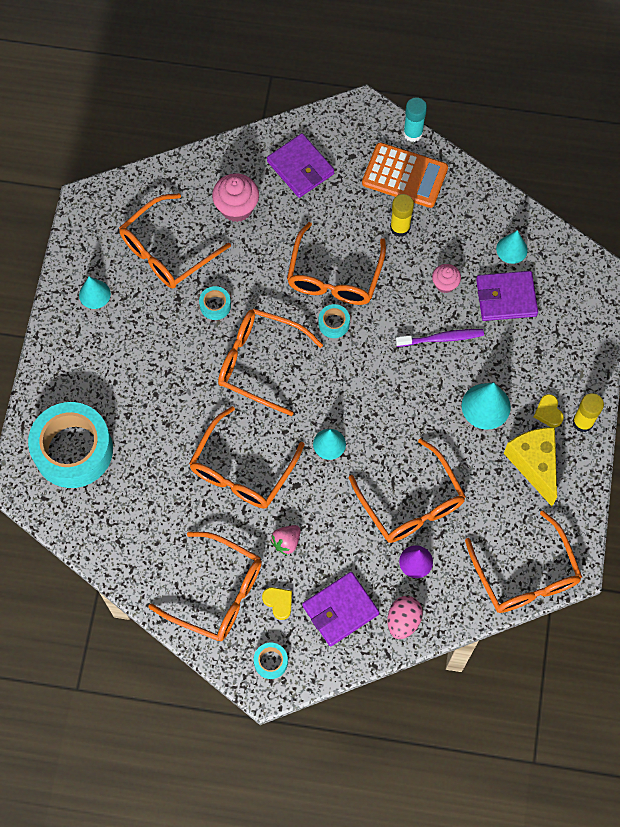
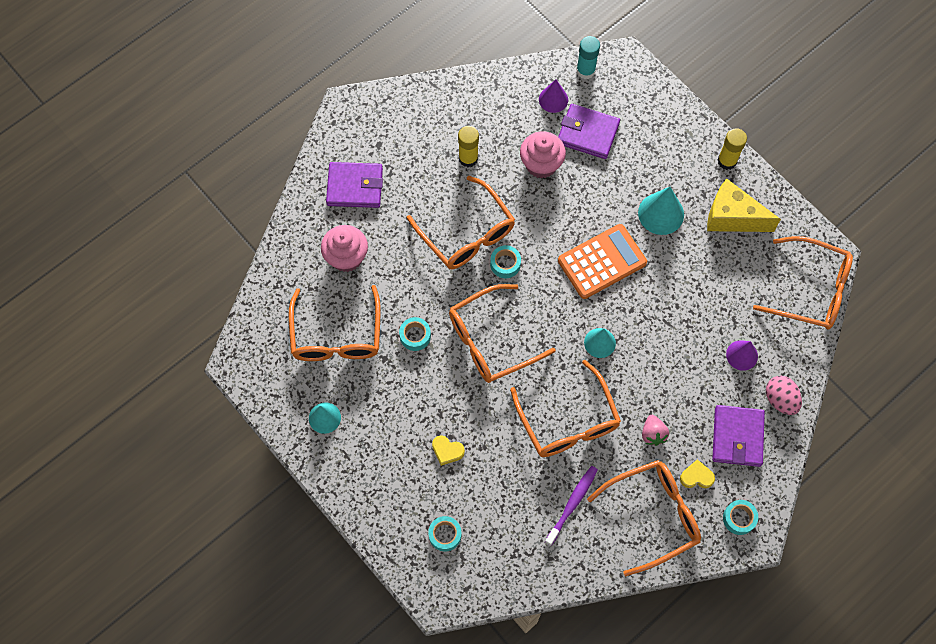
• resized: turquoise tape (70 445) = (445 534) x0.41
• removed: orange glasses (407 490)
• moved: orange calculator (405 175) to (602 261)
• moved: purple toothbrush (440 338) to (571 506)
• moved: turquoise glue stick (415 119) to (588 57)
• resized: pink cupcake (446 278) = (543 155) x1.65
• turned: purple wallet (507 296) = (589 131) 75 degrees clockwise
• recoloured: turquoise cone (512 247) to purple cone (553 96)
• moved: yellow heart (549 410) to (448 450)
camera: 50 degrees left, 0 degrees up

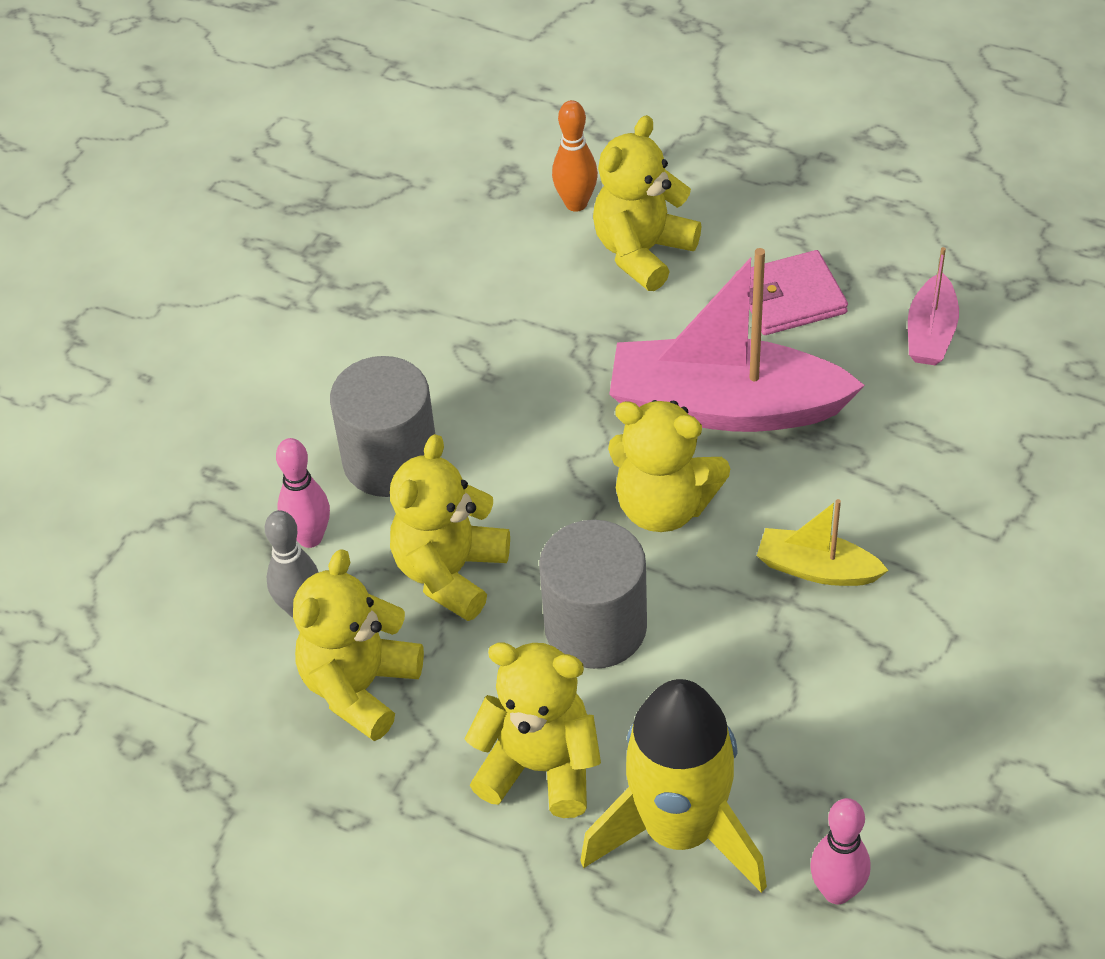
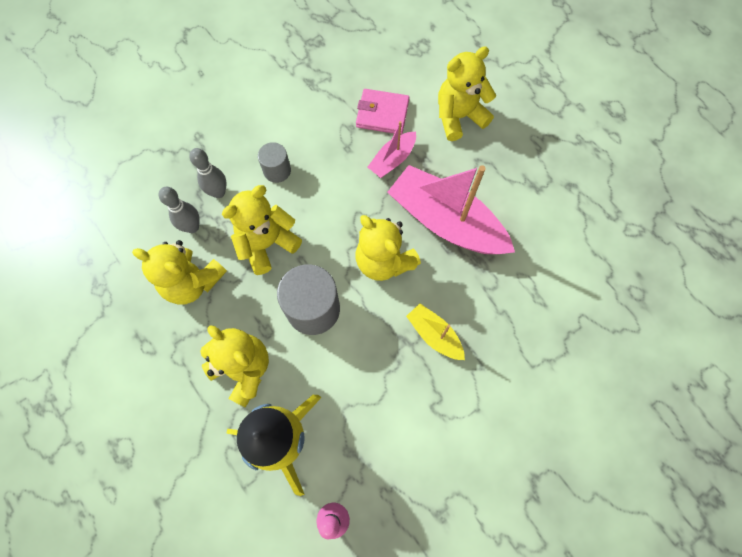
• recoloured: pink bowling pin (303 493) to grey bowling pin (208 173)
• turned: yellow teddy bear (358 645) = (179 272) 120 degrees counterclockwise
• resized: grey cylinder (382 426) = (274 162) x0.56
• removed: orange bowling pin (575 156)
• moved: pink wallet (791 292) to (382 112)
• moved: pink boat (933 306) to (392 149)
camera: 25 degrees right, 20 degrees up

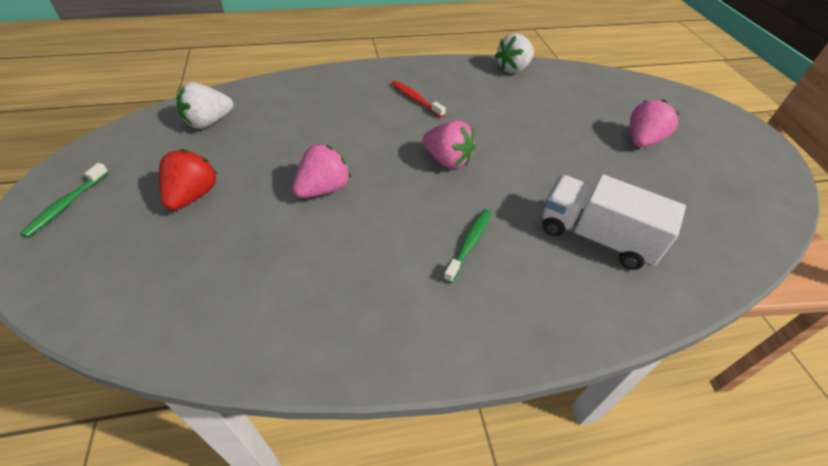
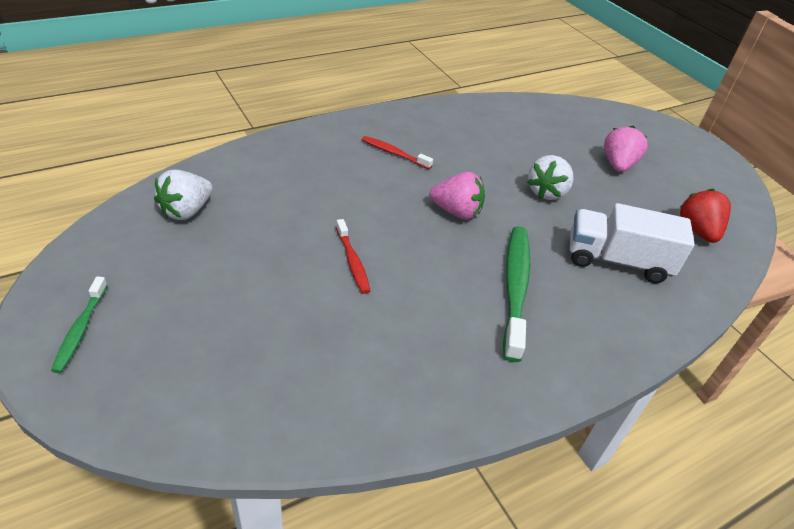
• moved: red strawberry (188 179) to (705 216)
• replaced: pink strawberry (322 170) to red toothbrush (353 256)
• resized: green toothbrush (467 246) = (516 294) x1.82
• moved: white strawberry (514 53) to (550 177)
camera: 20 degrees left, 5 degrees down

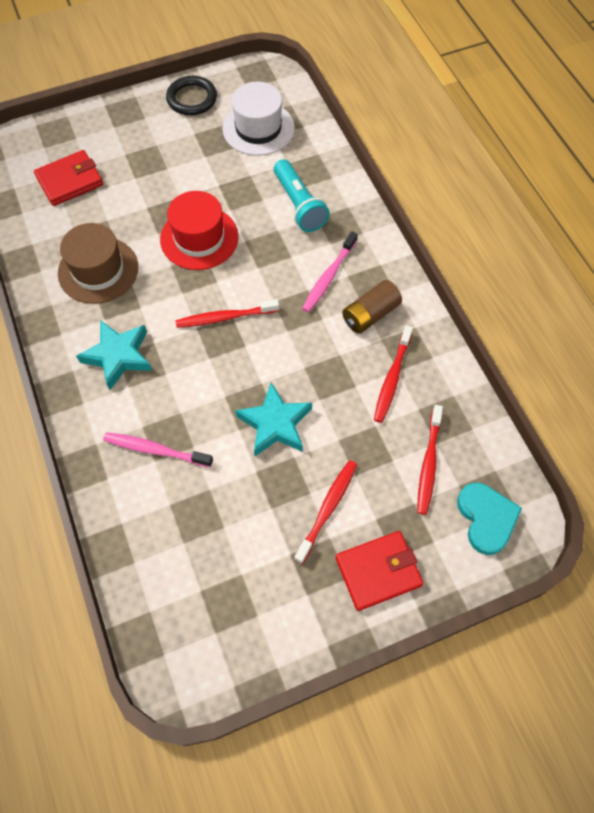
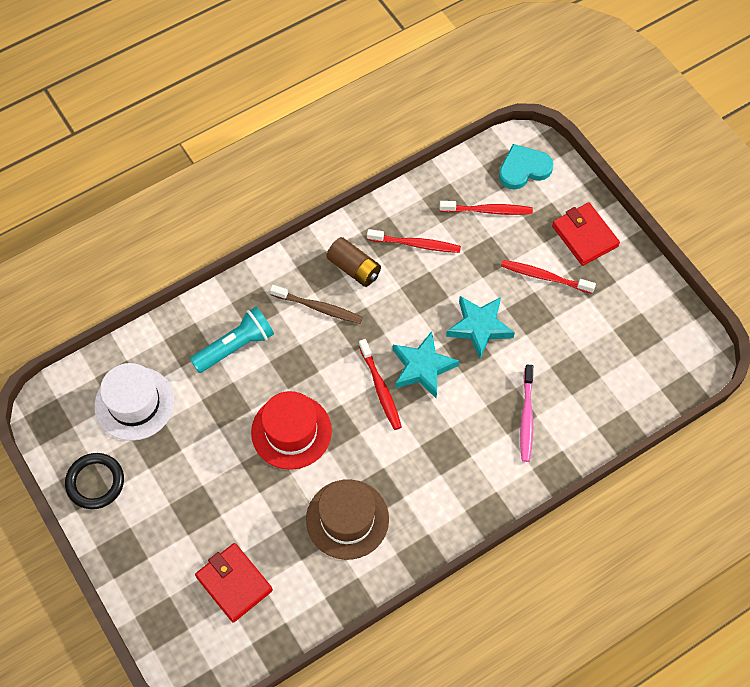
• moved: turquoise star (114 355) to (426 364)
• recoloured: pink toothbrush (330 272) to brown toothbrush (316 304)
camera: 100 degrees left, 0 degrees up

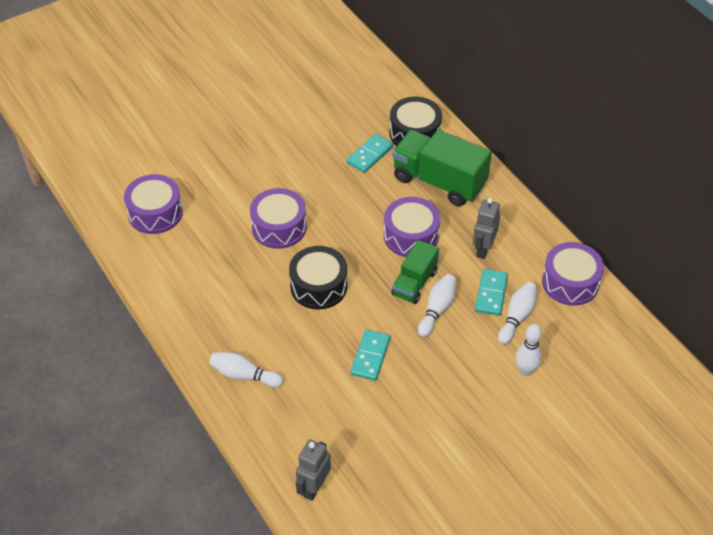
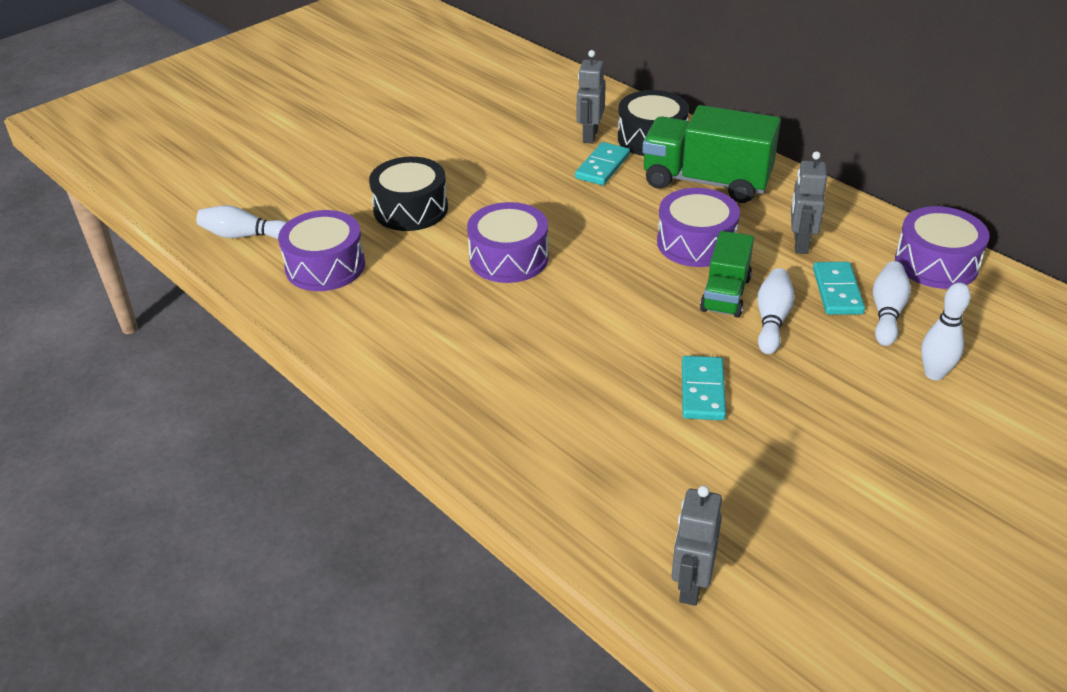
• moved: white bowling pin (246 370) to (241 222)
• moved: black drum (318 278) to (408 194)
• added: grey robot (591 97)
camera: 10 degrees left, 10 degrees down

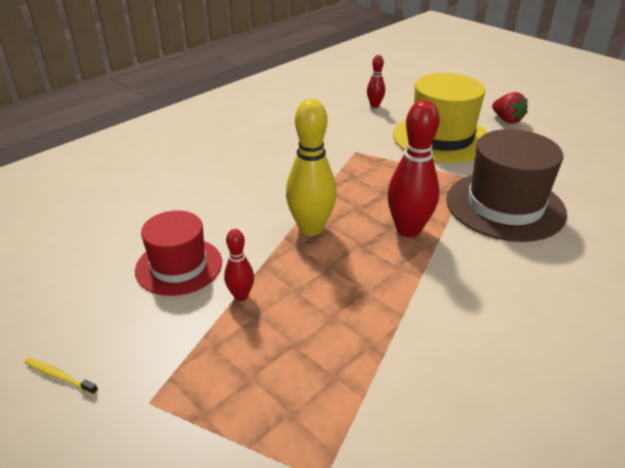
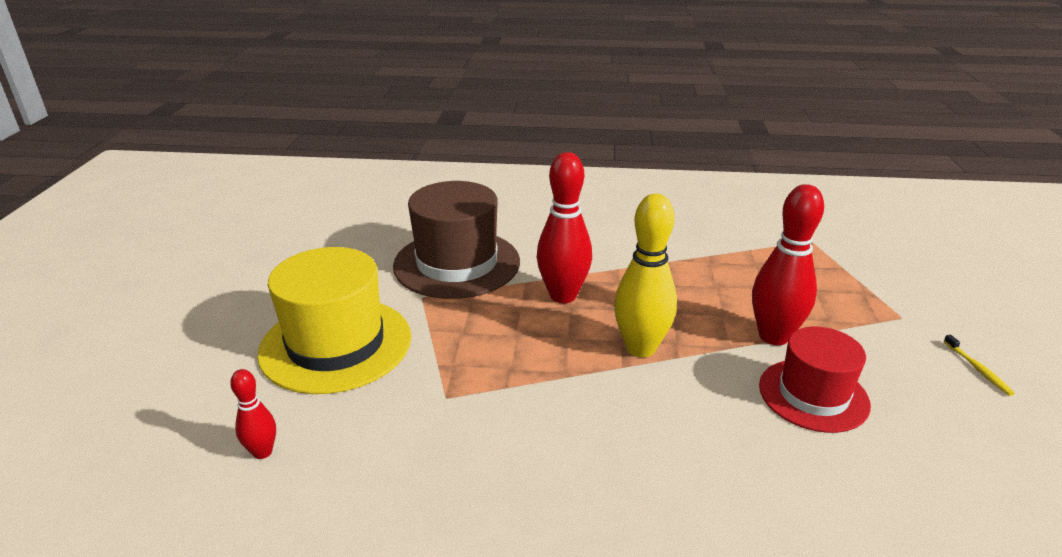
• resized: red bowling pin (239 265) = (788 264) x1.93
• removed: red strawberry (510 108)
camera: 130 degrees left, 5 degrees down

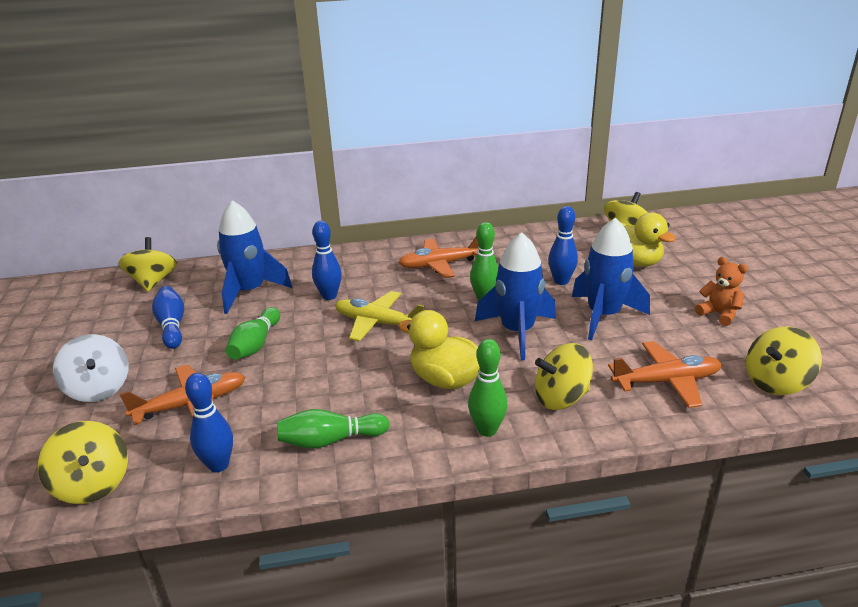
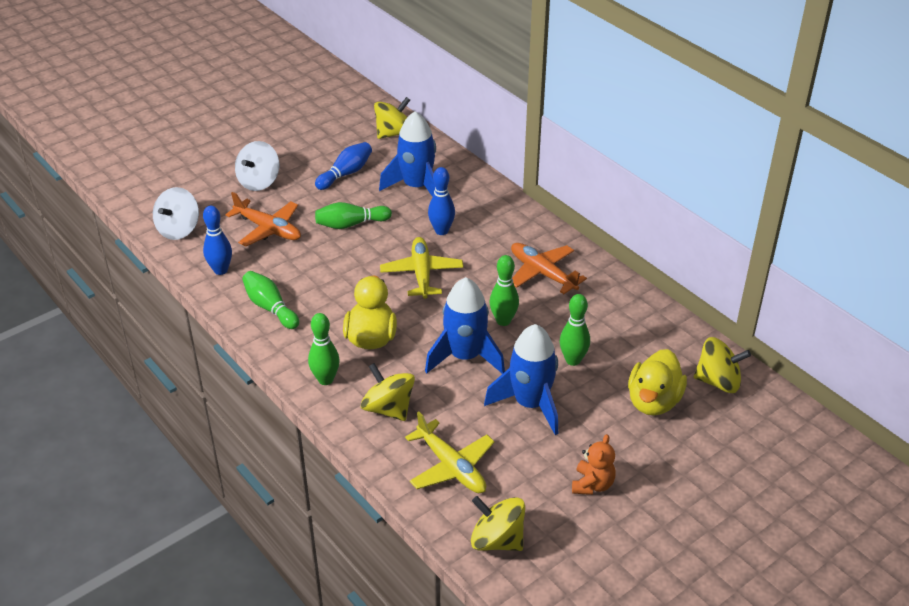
• recoloured: yellow spinning top (83 462) to white spinning top (176 213)
• recoloured: blue bowling pin (563 245) to green bowling pin (575 330)
• recoloured: orange plane (665 374) to yellow plane (450 452)
camera: 60 degrees right, 10 degrees up

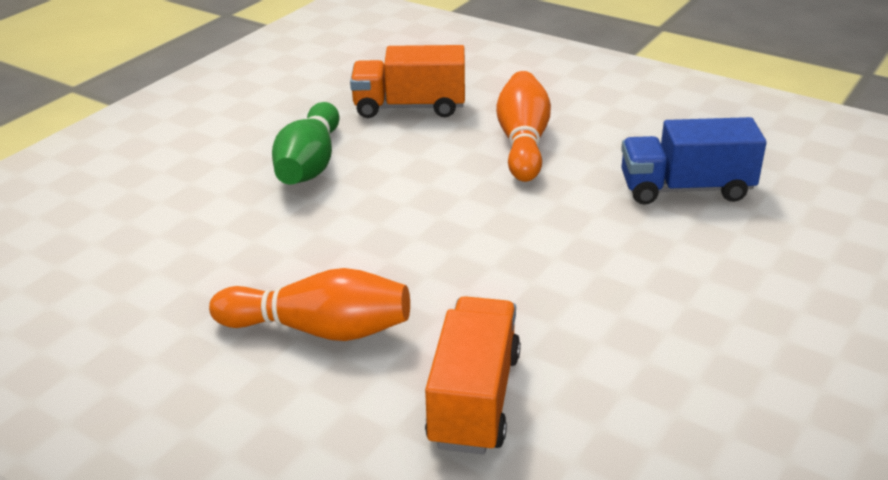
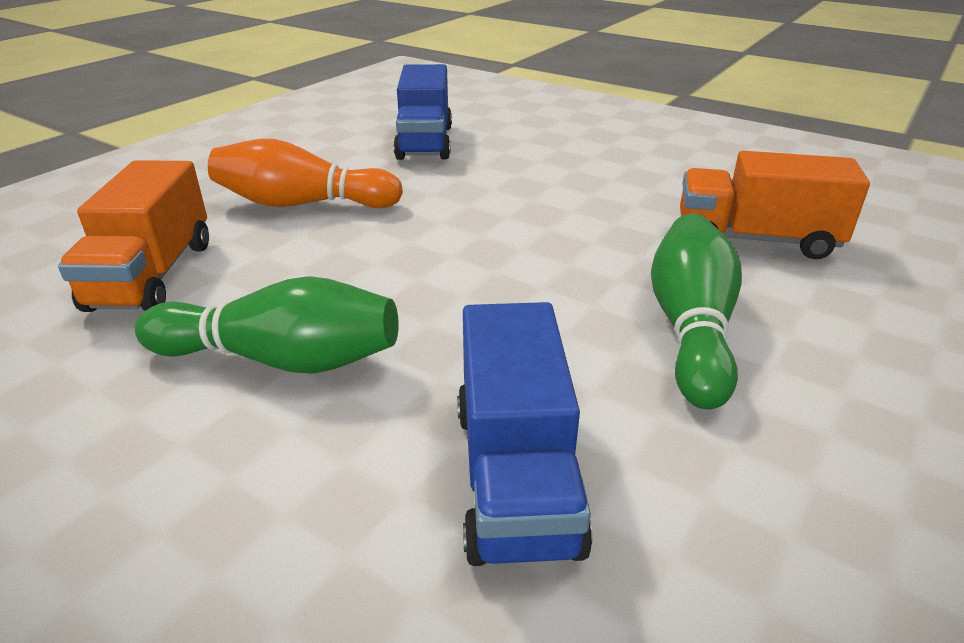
• recoloured: orange bowling pin (309 304) to green bowling pin (696 311)
• added: blue truck (524 434)
camera: 90 degrees left, 0 degrees up

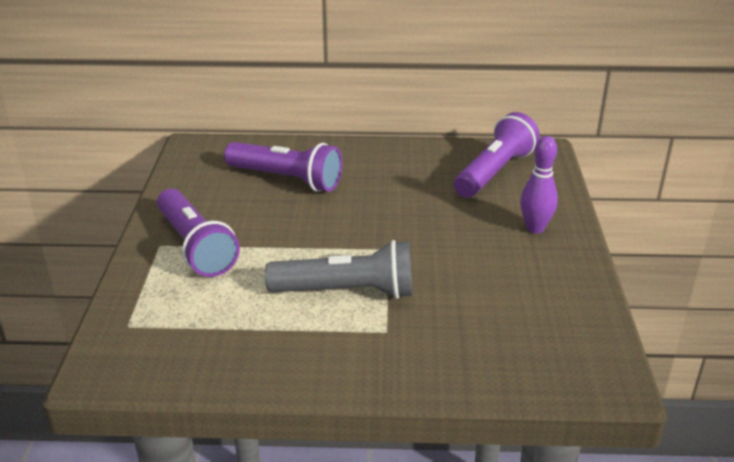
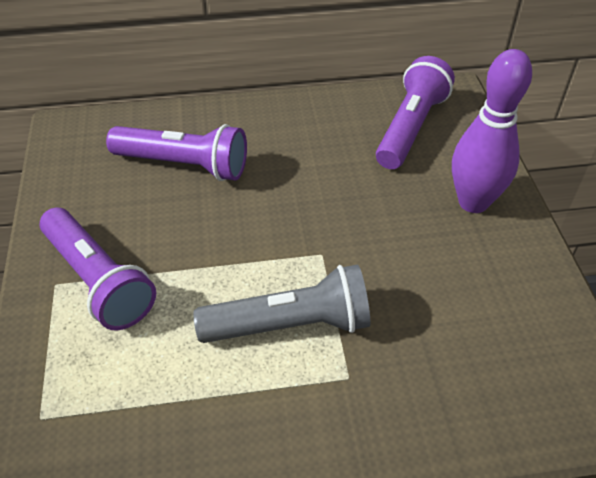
• resized: purple bowling pin (539 184) = (492 131) x1.54
camera: 10 degrees left, 15 degrees up

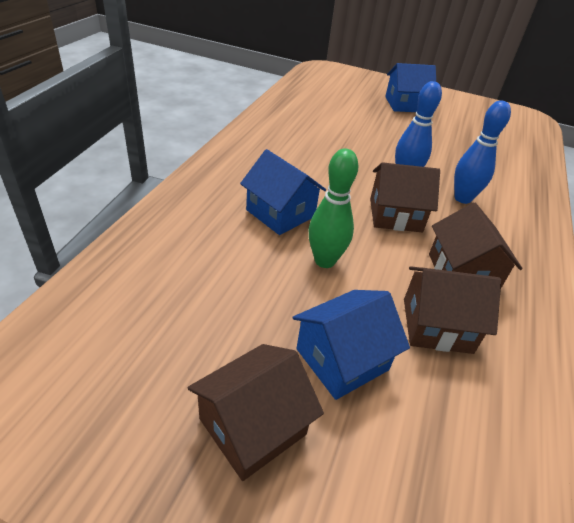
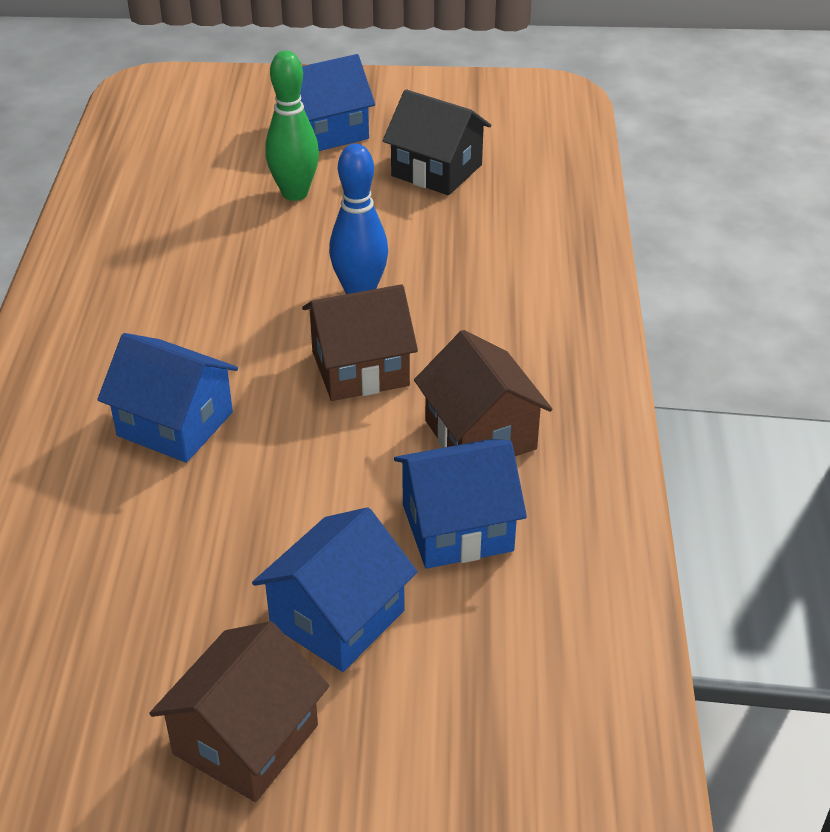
• moved: green bowling pin (334 208) to (292 126)
• recoloured: brown house (452 310) to blue house (460 504)
• removed: blue bowling pin (482 152)
• added: black house (437 142)
camera: 15 degrees left, 0 degrees up

